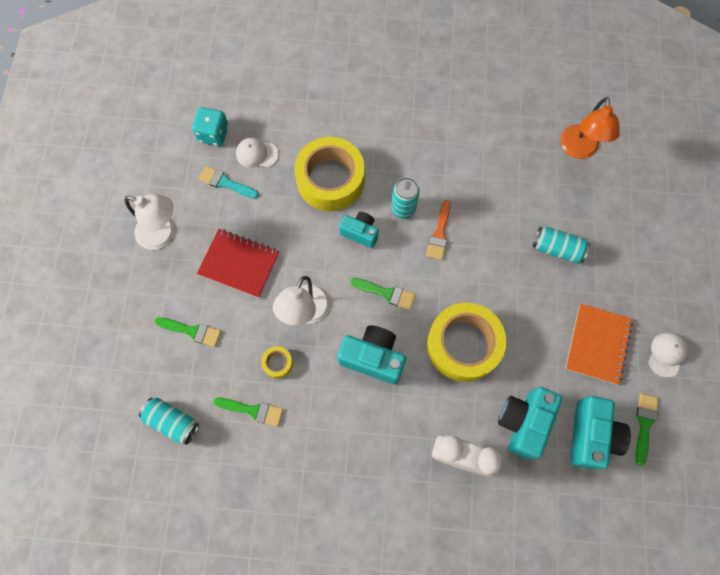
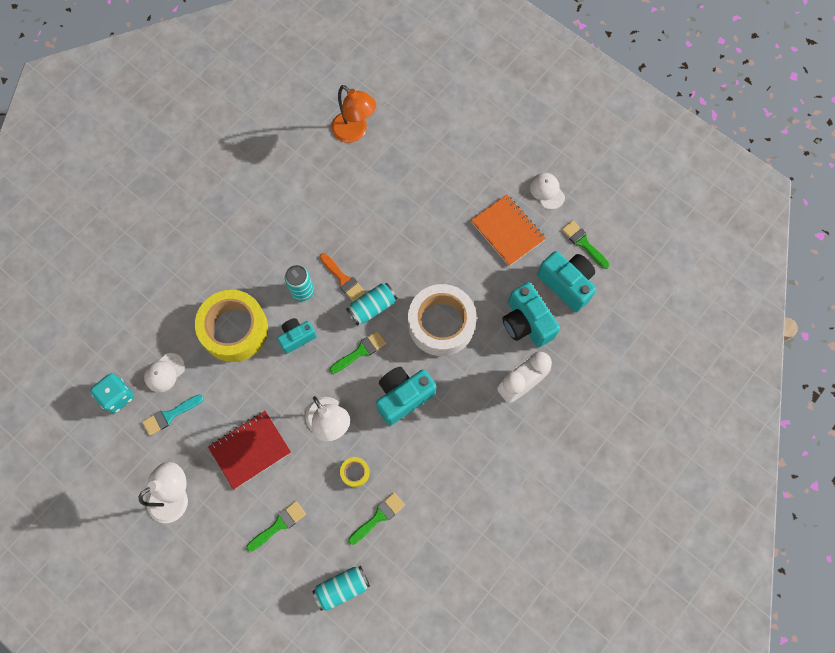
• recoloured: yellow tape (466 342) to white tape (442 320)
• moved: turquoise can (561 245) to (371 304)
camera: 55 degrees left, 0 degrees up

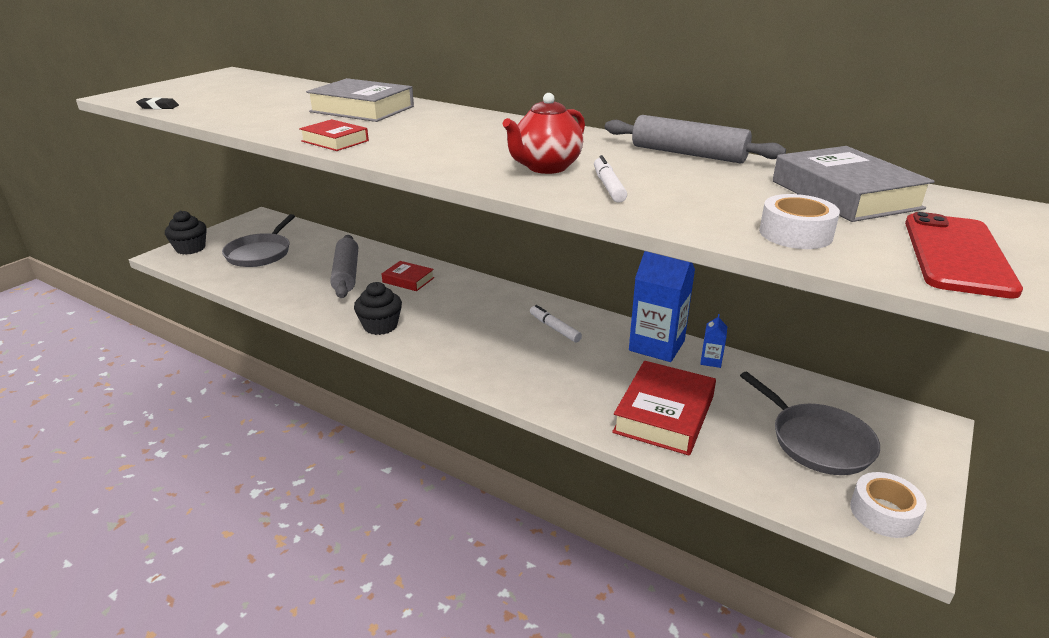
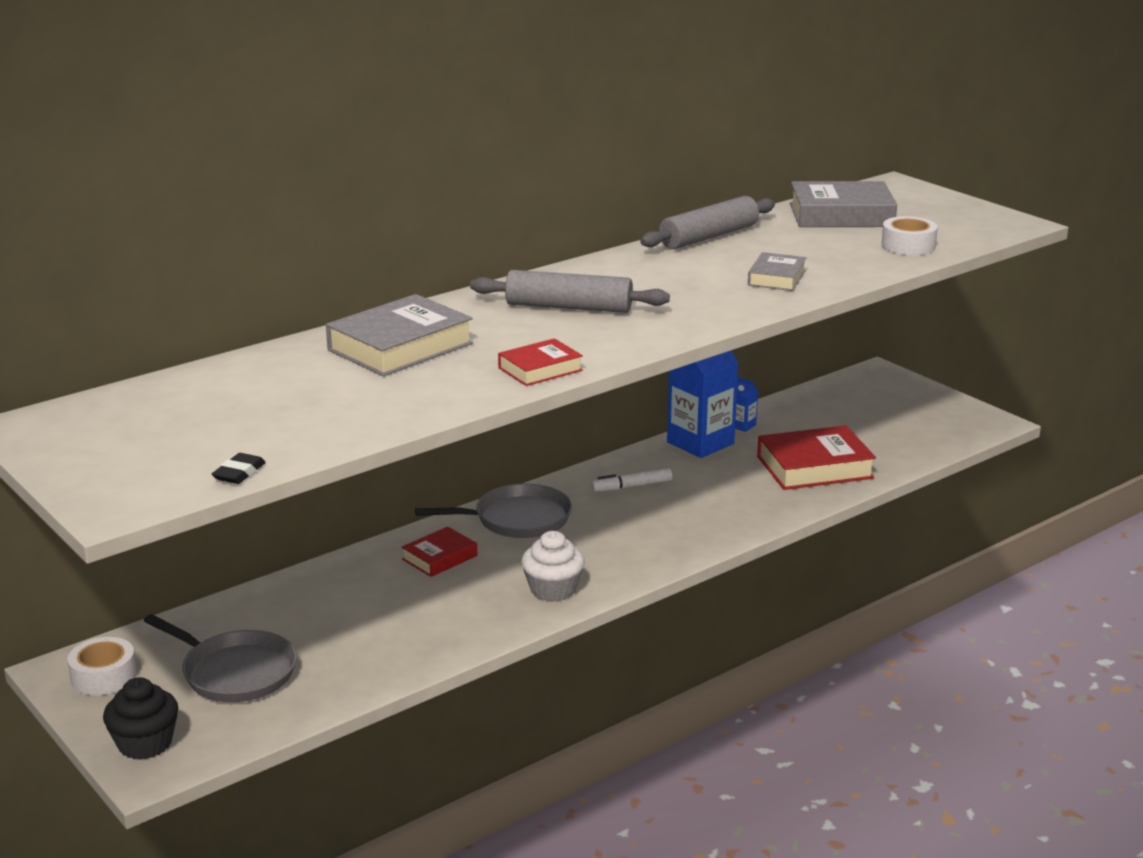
• moved: grey rolling pin (344 266) to (570 291)
• recoloured: black cupcake (378 308) to white cupcake (553 566)
• removed: red teapot (544 133)
• replaced: white marker (610 179) to grey book (777 271)
• turned: red book (664 408) = (816 457) 60 degrees counterclockwise
• moved: grey pan (810 423) to (493 511)
• moved: white tape (888 505) to (102 666)
• removed: red phone (964 255)
camera: 70 degrees left, 5 degrees down

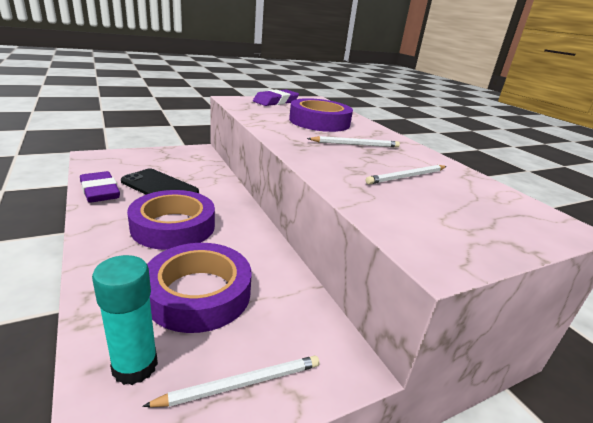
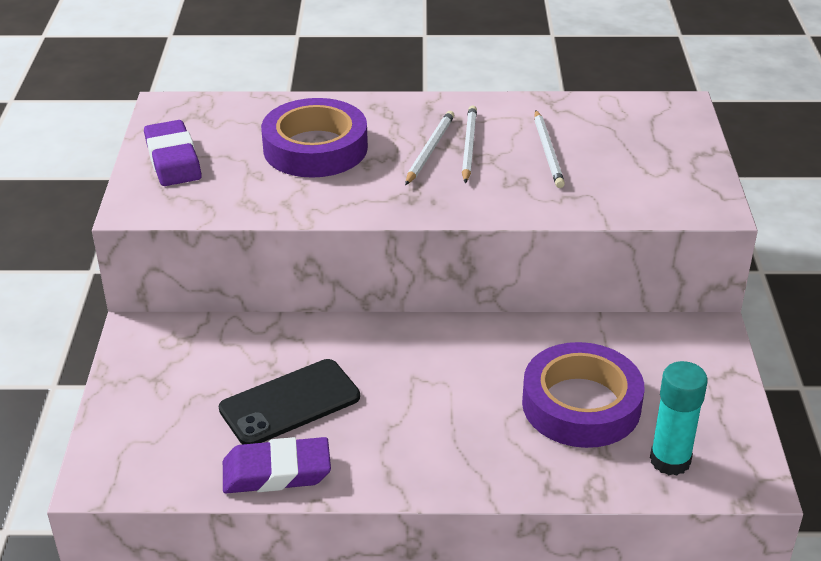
• removed: purple tape (171 220)
• moved: white pencil (230 381) to (469 144)
camera: 60 degrees left, 10 degrees up

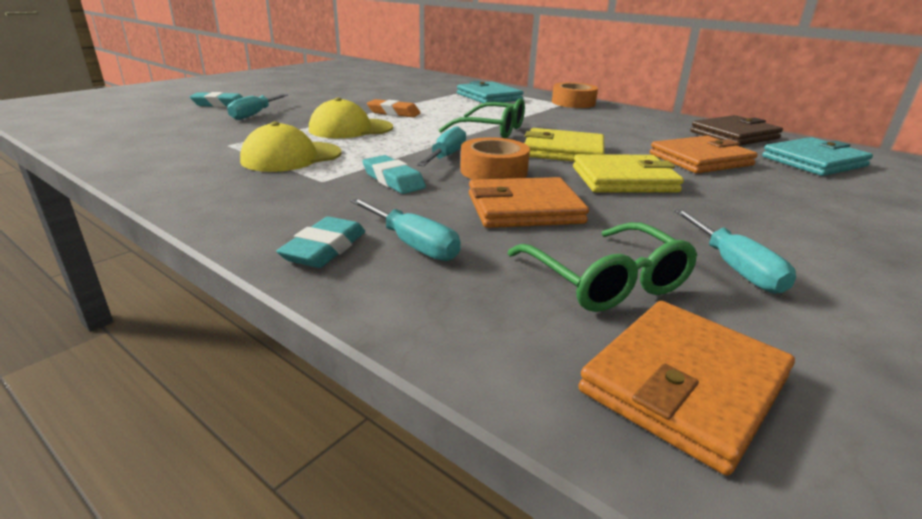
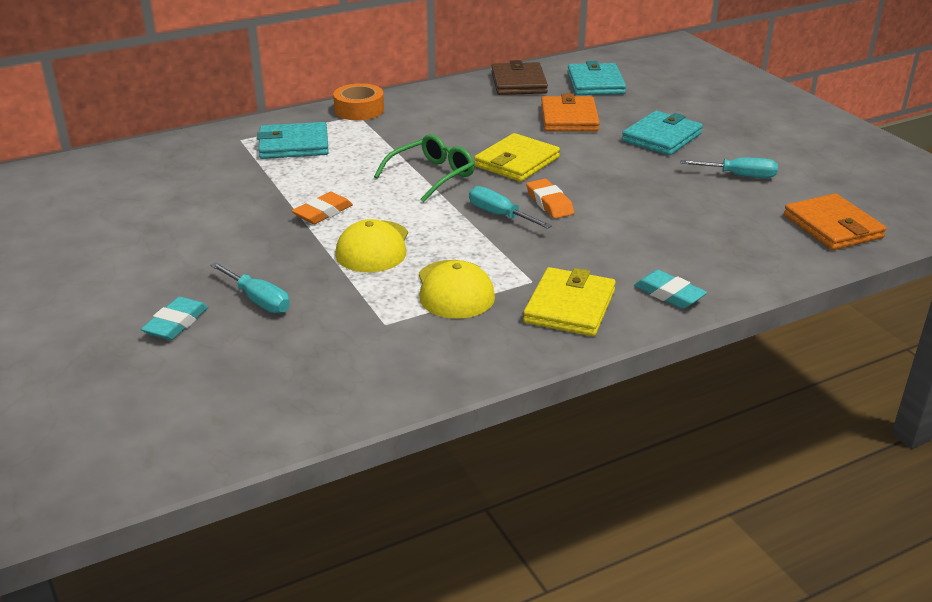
• removed: turquoise screwdriver (405 229)
• removed: turquoise eraser (394 174)
• replaced: orange tape (495 158) to orange eraser (550 199)
• removed: orange wallet (529 202)
• removed: green glasses (602 267)
• moved: yellow wallet (628 173) to (569 301)
• added: turquoise wallet (662 133)
camera: 65 degrees left, 5 degrees up

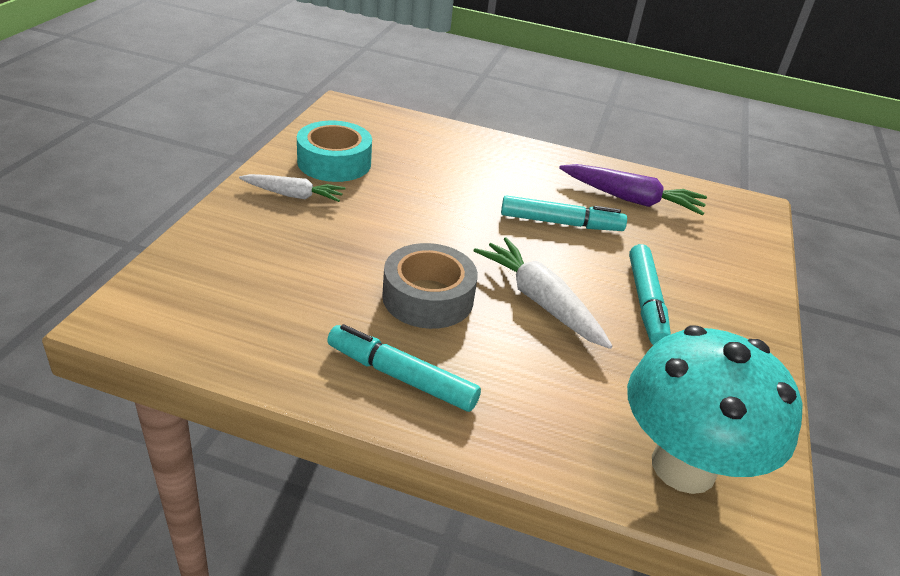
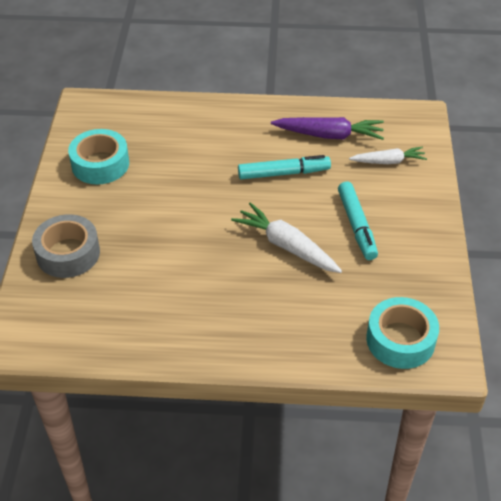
• moved: white carrot (292 188) to (388 155)
• removed: turquoise marker (404 368)
• moved: grey tape (430 286) to (66 246)
• replaced: turquoise mushroom (715 410) to turquoise tape (402 333)
camera: 10 degrees left, 10 degrees up

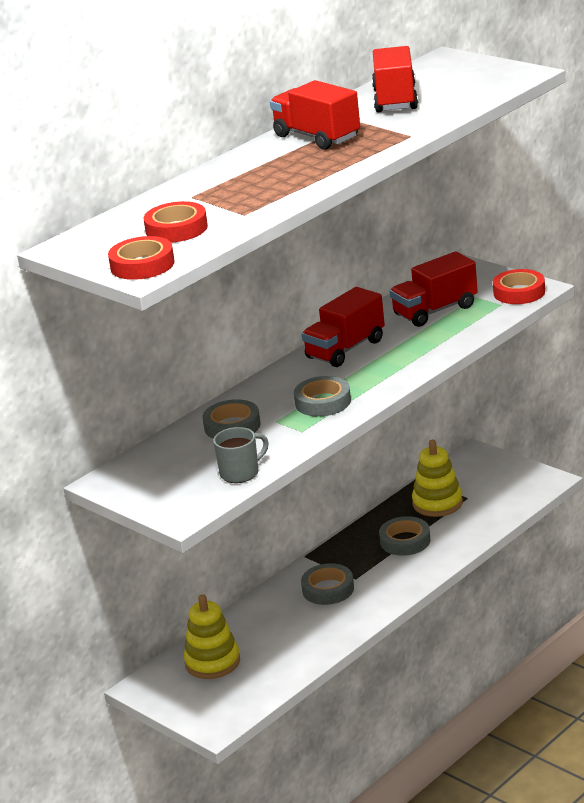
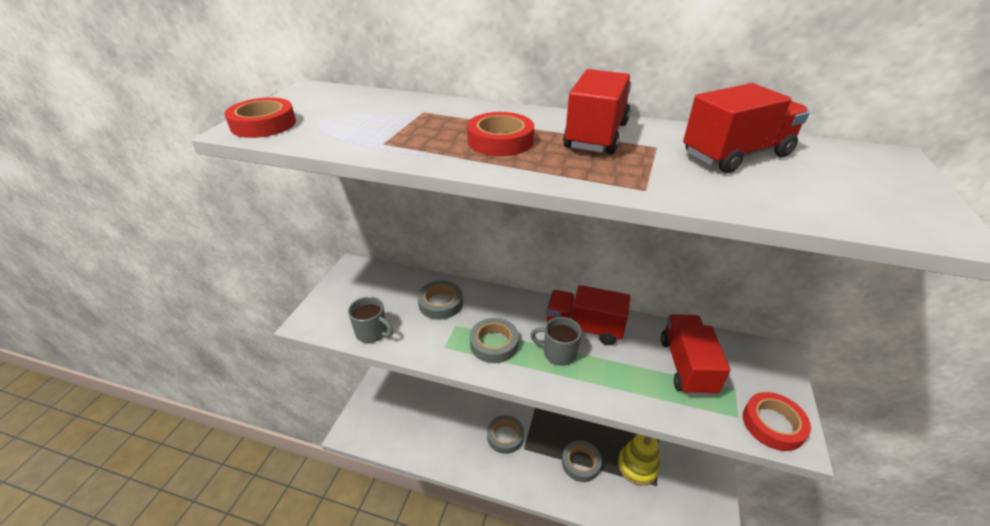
• moved: red tape (176 221) to (500 134)
• removed: yellow stacking toy (212 636)
• turned: red truck (434 289) = (695 355) 60 degrees clockwise
• added: grey mug (556 341)
camera: 60 degrees right, 10 degrees up

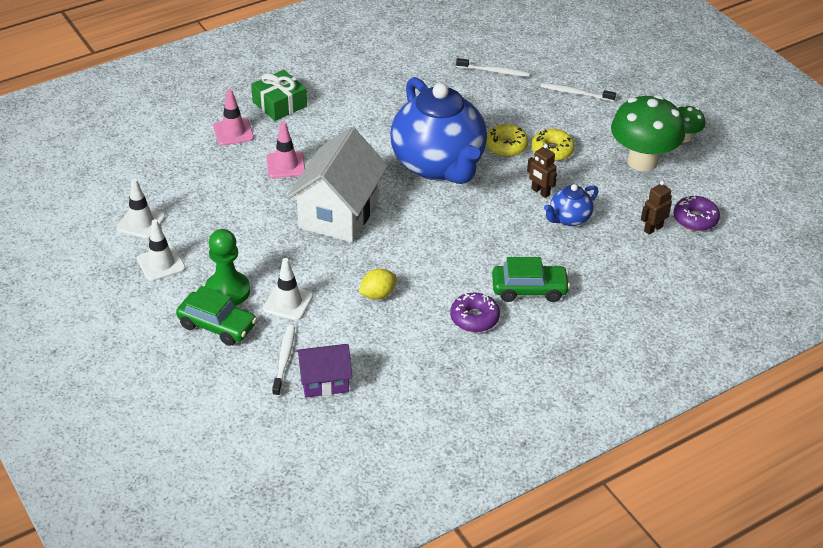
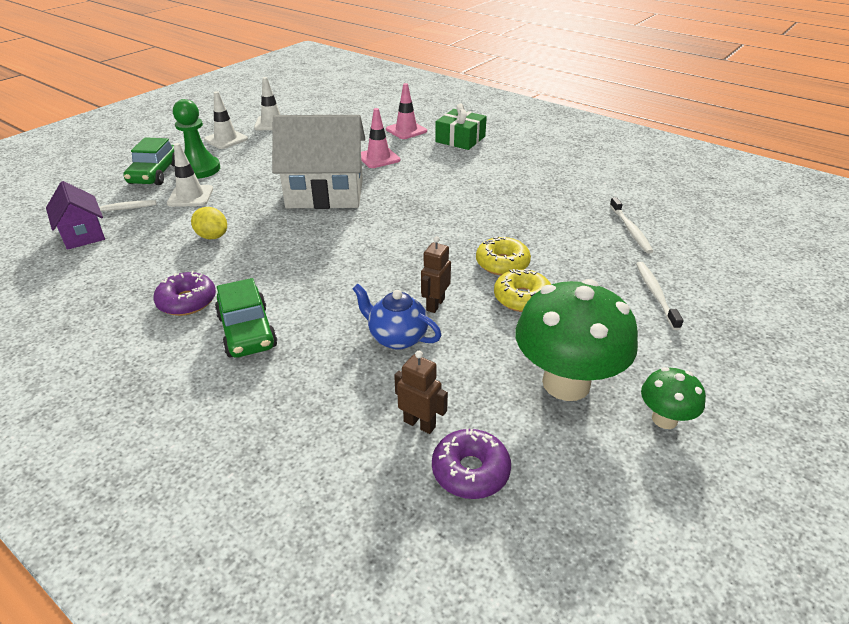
• removed: blue teapot (438 130)
camera: 70 degrees right, 5 degrees down

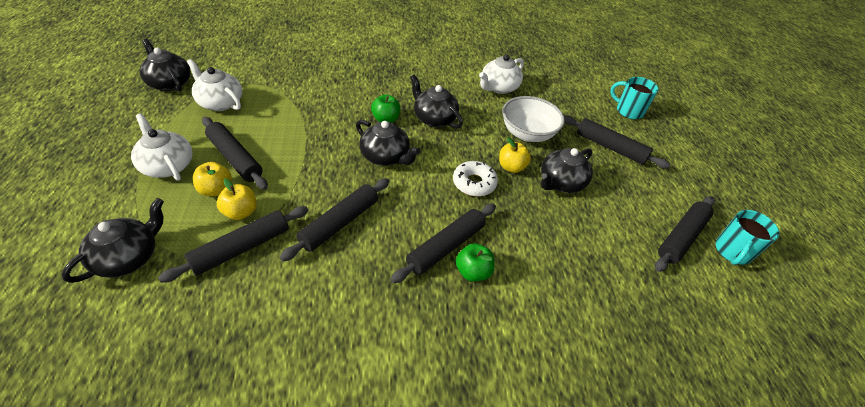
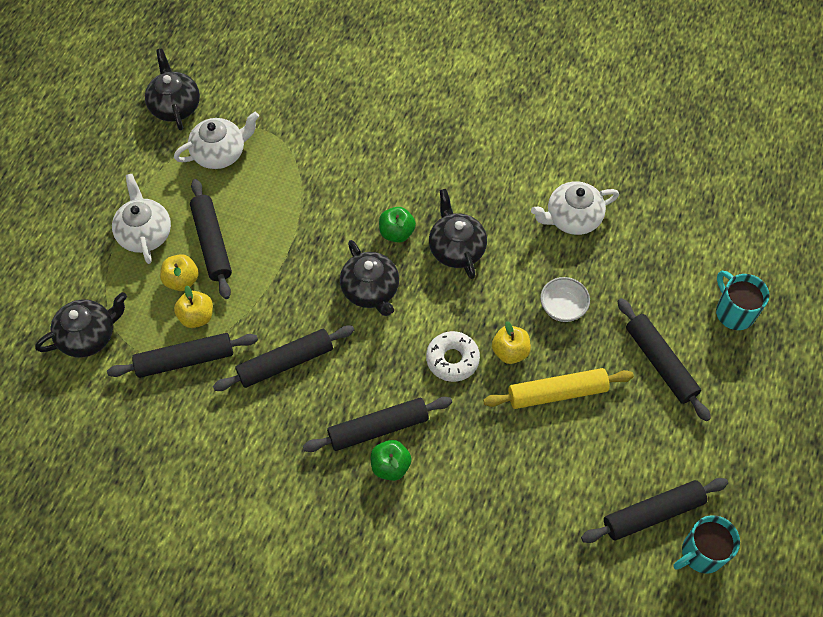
• turned: white teapot (214 85) = (216 140) 90 degrees clockwise
• resized: white bowl (533 119) = (565 299) x0.61
• replaced: black teapot (567 170) to yellow rolling pin (558 388)
camera: 30 degrees right, 15 degrees up

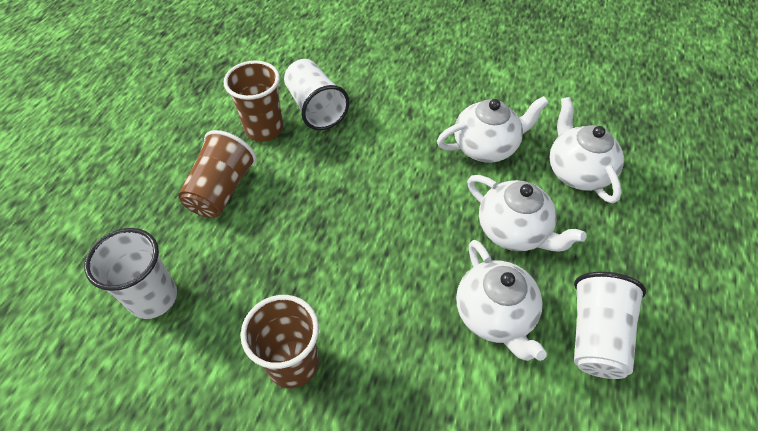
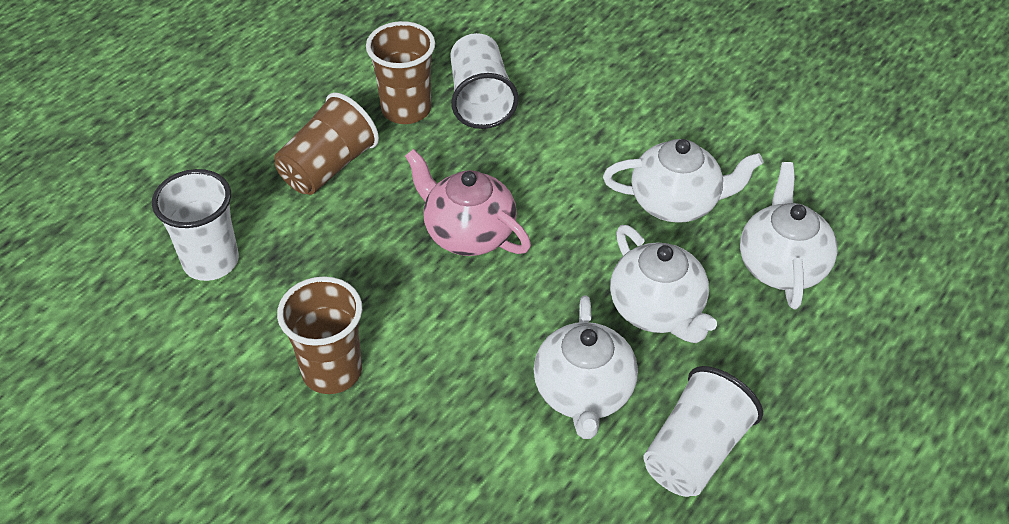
• added: pink teapot (468 202)
camera: 20 degrees right, 5 degrees down

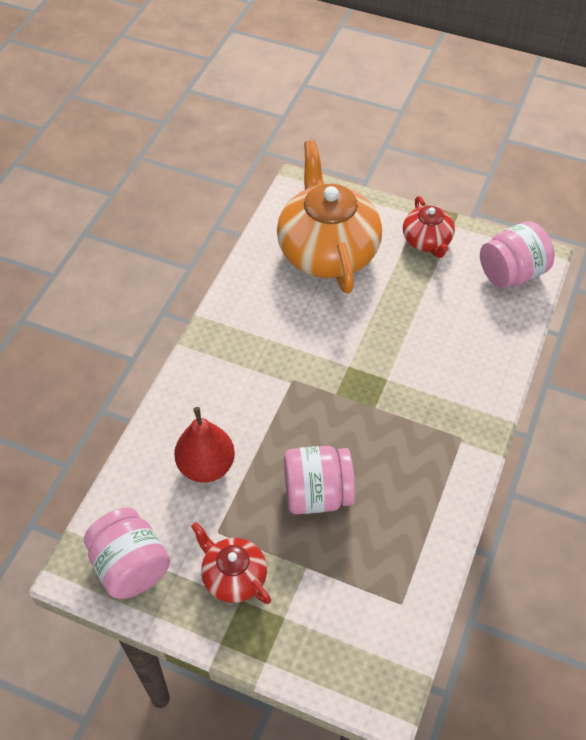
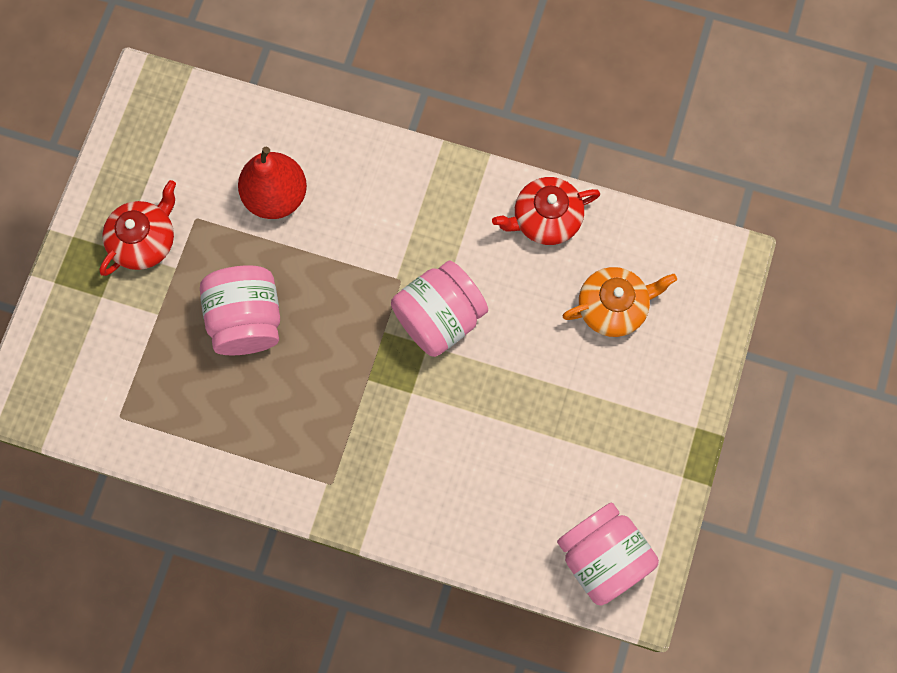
• moved: pink jar (127 553) to (439 308)
• resized: orange teapot (329 217) = (620 302) x0.51
• moved: red teapot (429 227) to (546 211)
camera: 85 degrees right, 20 degrees up

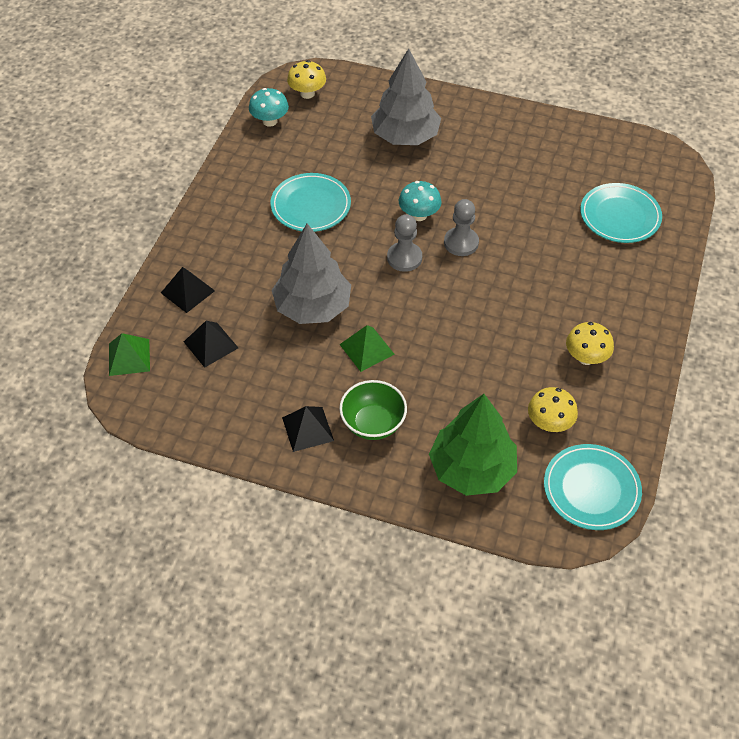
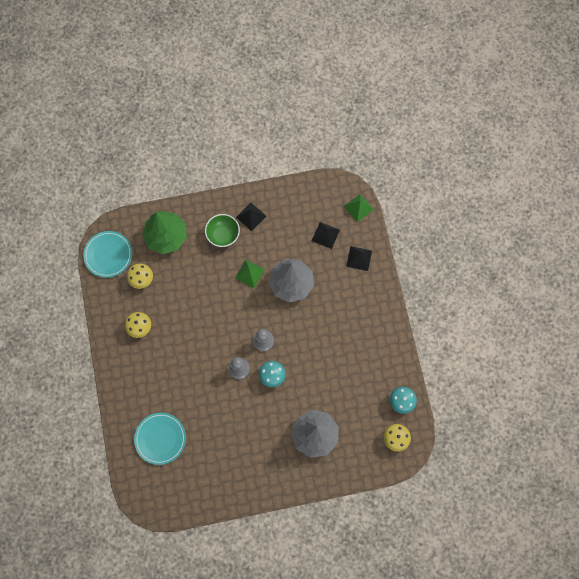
• removed: turquoise plate (311 202)
camera: 150 degrees right, 20 degrees up

